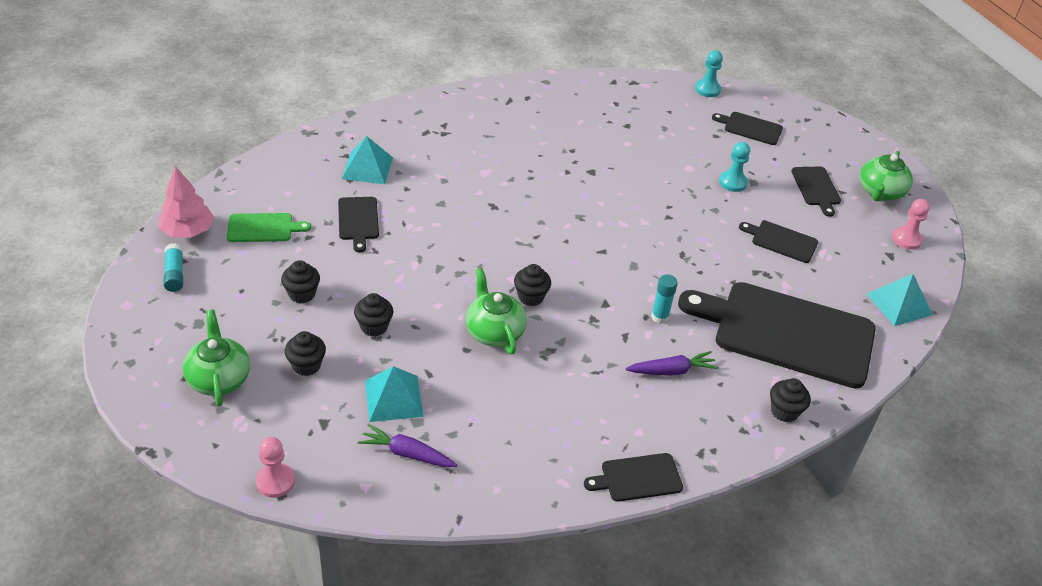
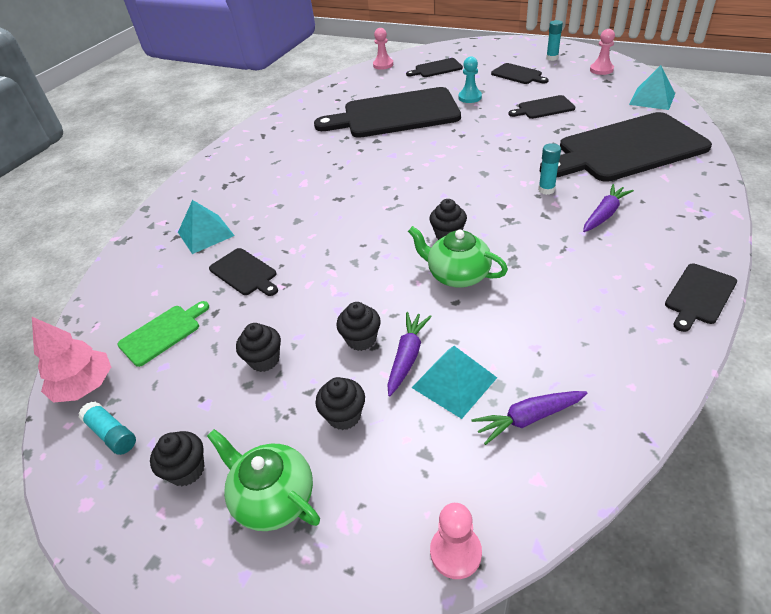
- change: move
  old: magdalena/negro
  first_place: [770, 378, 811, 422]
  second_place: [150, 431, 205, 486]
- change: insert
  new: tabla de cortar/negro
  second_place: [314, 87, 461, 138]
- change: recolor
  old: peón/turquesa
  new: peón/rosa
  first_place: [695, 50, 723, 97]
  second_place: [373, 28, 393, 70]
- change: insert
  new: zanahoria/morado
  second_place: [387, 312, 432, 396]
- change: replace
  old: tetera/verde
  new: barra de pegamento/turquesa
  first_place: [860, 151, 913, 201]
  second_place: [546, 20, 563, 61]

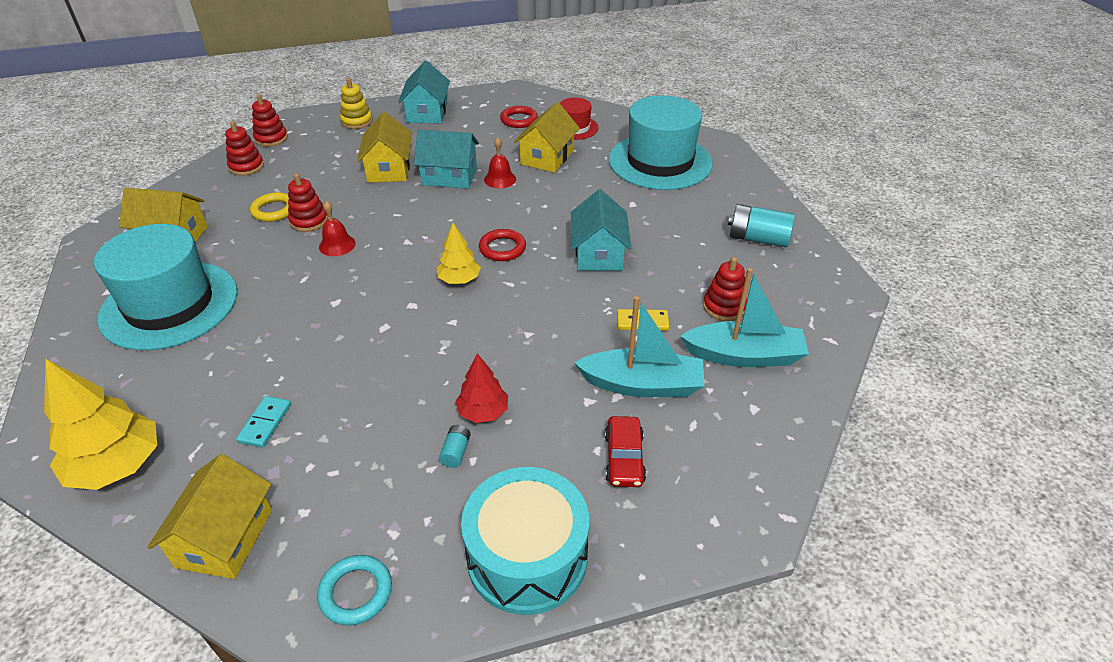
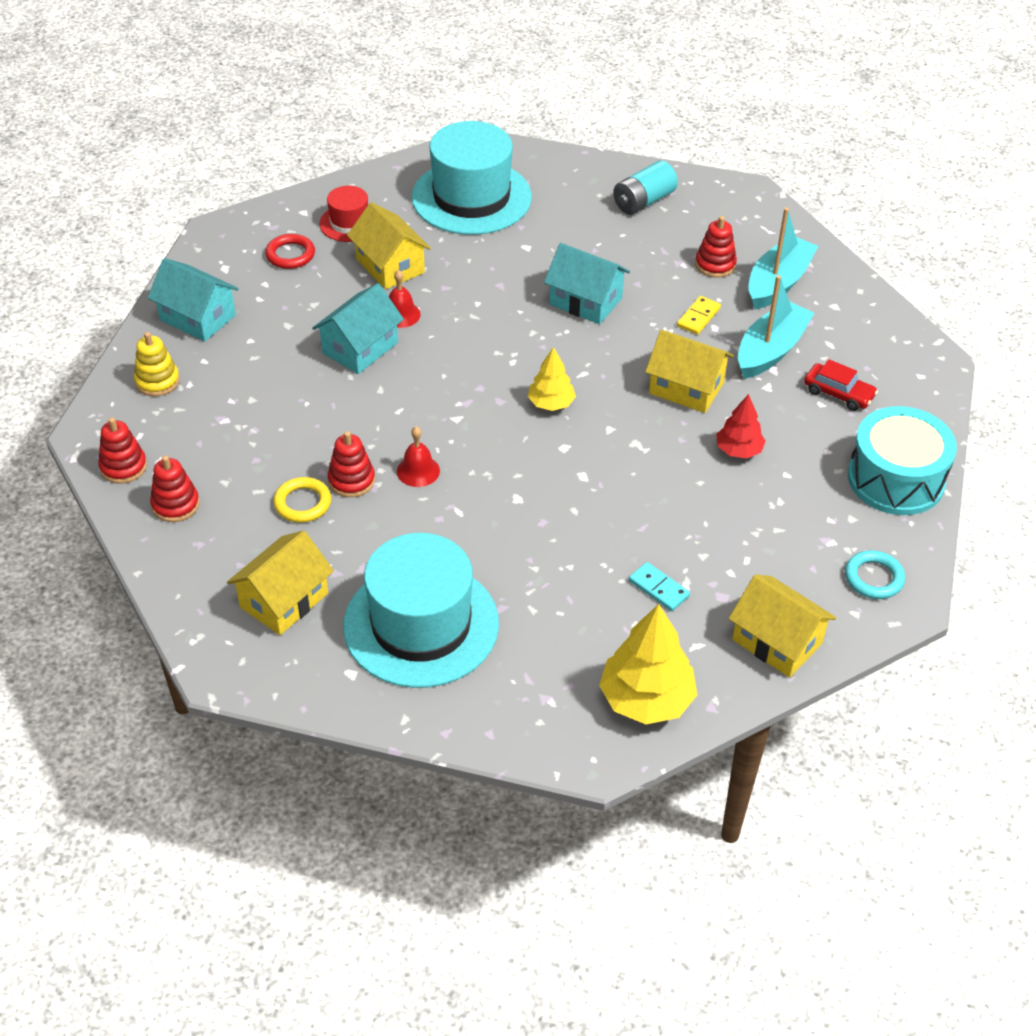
- change: move
  old: casa/amarillo
  first_place: [357, 112, 412, 183]
  second_place: [645, 330, 734, 413]
- change: delete
  old: pila/turquesa
  first_place: [439, 425, 471, 468]
- change: delete
  old: anillo/rojo
  first_place: [479, 229, 526, 261]

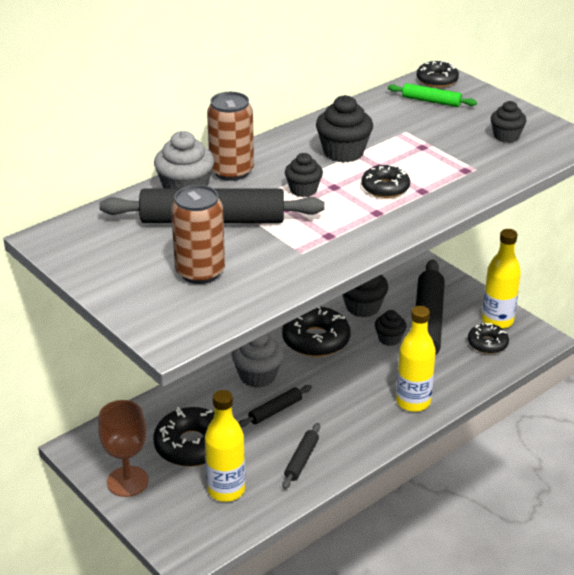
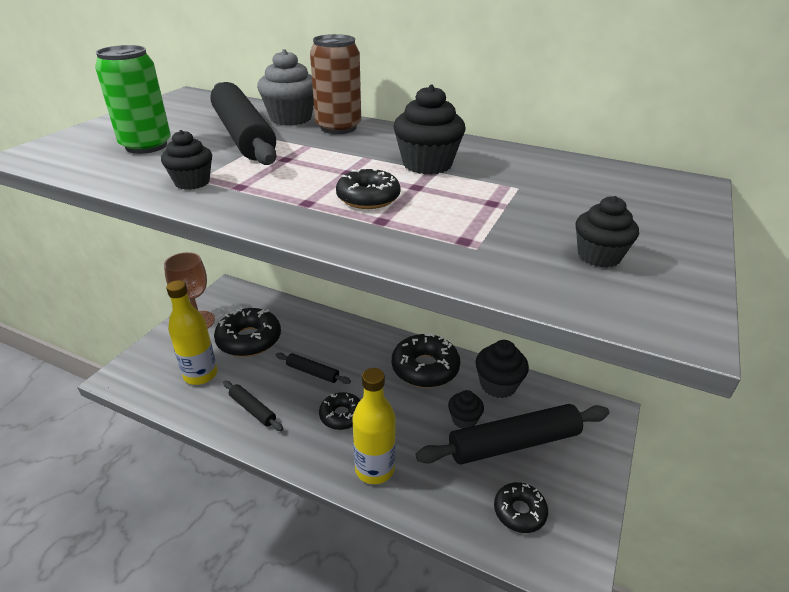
- change: recolor
  old: lata/marrón
  new: lata/verde
  first_place: [171, 185, 225, 284]
  second_place: [95, 45, 171, 154]
- change: move
  old: magdalena/negro
  first_place: [285, 153, 323, 197]
  second_place: [161, 130, 212, 190]
- change: rotate
  old: rodillo/negro
  first_place: [282, 423, 320, 489]
  second_place: [223, 381, 283, 431]
  degrees: 45
- change: move
  old: rosquilla/negro
  first_place: [416, 61, 459, 88]
  second_place: [319, 392, 360, 430]
- change: delete
  old: magdalena/gris
  first_place: [231, 334, 283, 388]
- change: delete
  old: rodillo/verde
  first_place: [388, 83, 477, 107]
- change: delete
  old: botella/amarillo
  first_place: [482, 229, 521, 329]

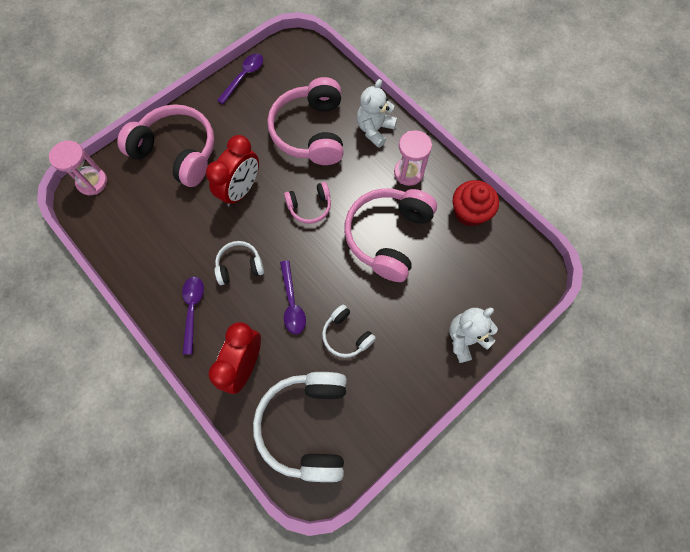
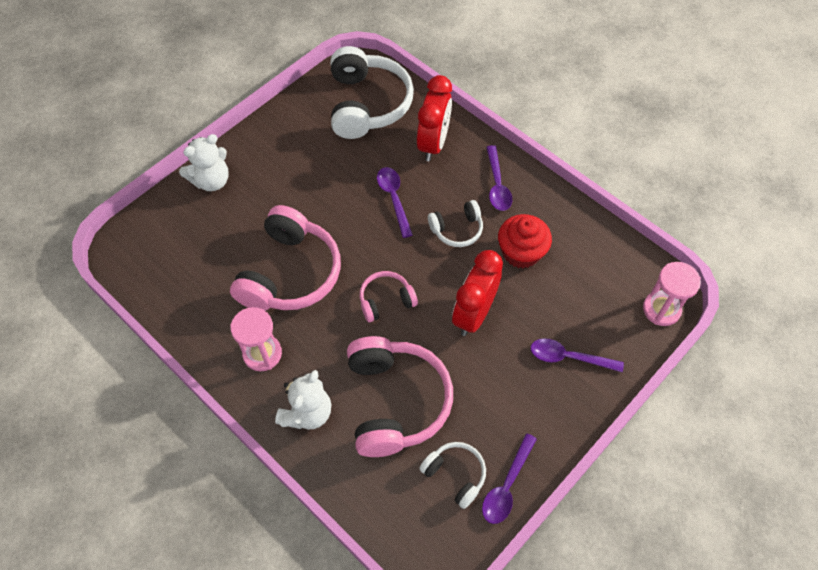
- change: move
  old: auriculares/blanco
  first_place: [322, 305, 376, 358]
  second_place: [419, 442, 486, 509]
- change: move
  old: magdalena/rojo
  first_place: [453, 180, 499, 227]
  second_place: [498, 214, 552, 268]
- change: replace
  old: auriculares/rosa
  new: cuchara/morado
  first_place: [117, 104, 214, 187]
  second_place: [531, 338, 624, 372]

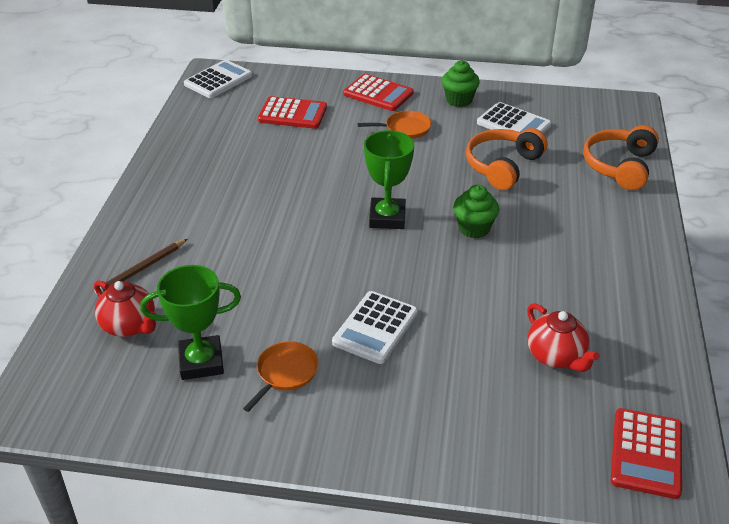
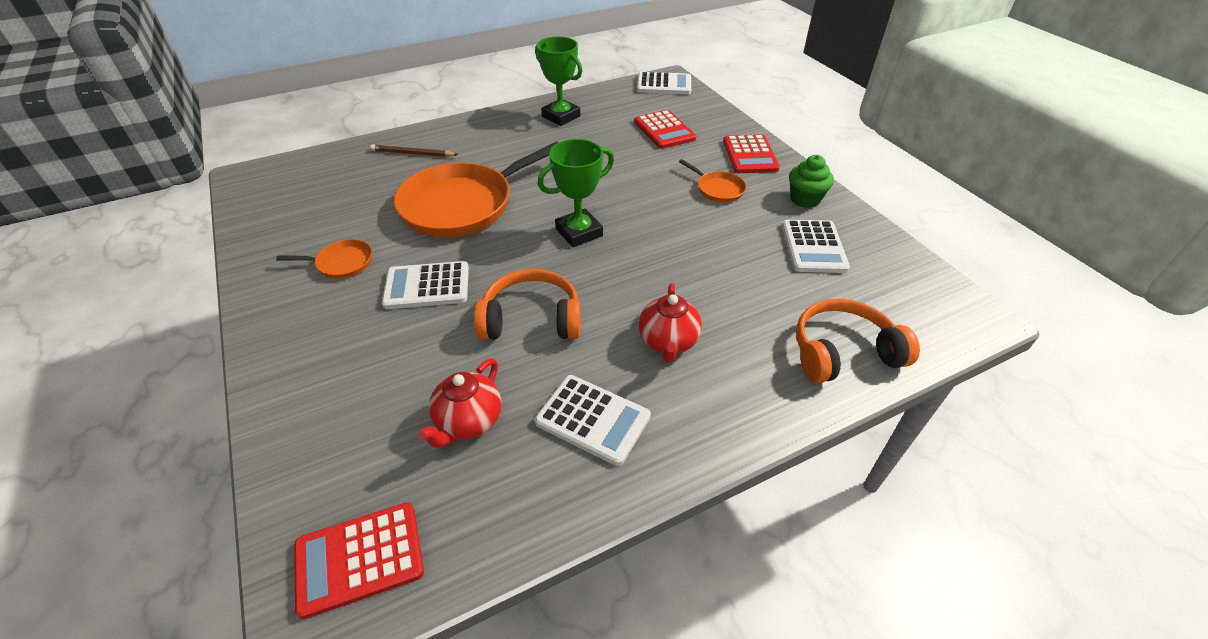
- change: insert
  new: sartén/naranja
  second_place: [394, 142, 559, 237]
- change: move
  old: auriculares/naranja
  first_place: [466, 128, 547, 190]
  second_place: [474, 269, 581, 340]
- change: move
  old: trofeo/verde
  first_place: [140, 265, 241, 380]
  second_place: [535, 37, 582, 126]
- change: insert
  new: calculadora/blanco
  second_place: [535, 375, 651, 466]
- change: move
  old: tetera/rojo
  first_place: [94, 280, 156, 337]
  second_place: [639, 283, 702, 362]
- change: delete
  old: magdalena/verde
  first_place: [453, 185, 499, 238]

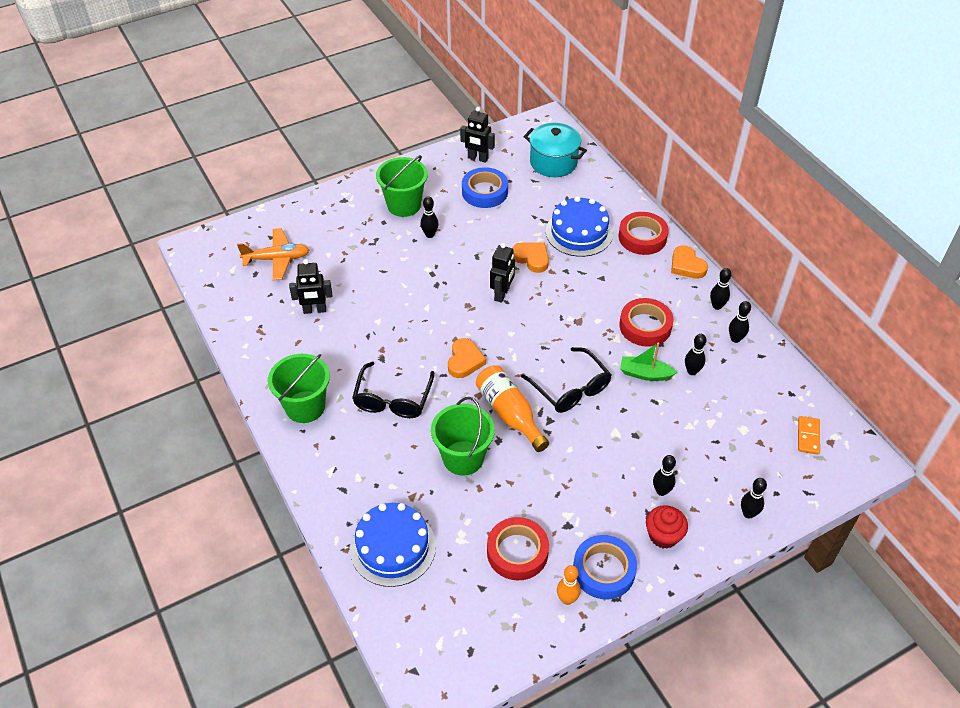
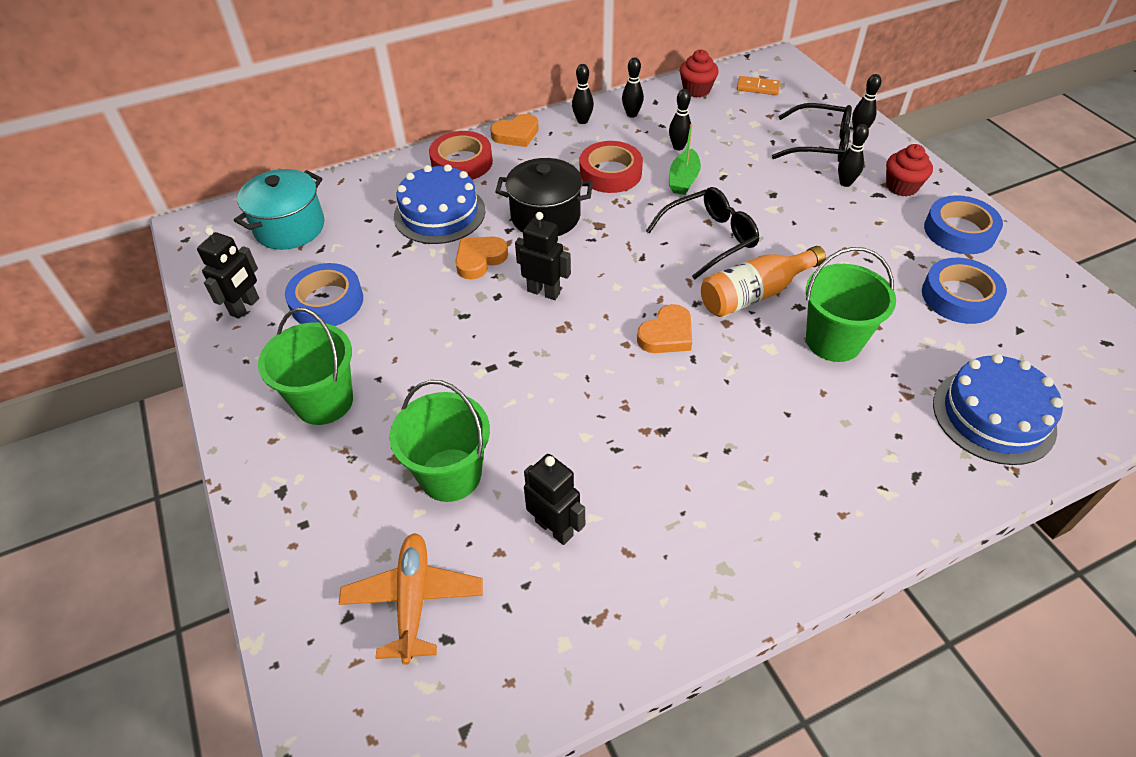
- change: move
  old: balde/verde
  first_place: [268, 354, 330, 423]
  second_place: [390, 380, 490, 502]
- change: insert
  new: olla/negro
  second_place: [495, 158, 593, 236]
- change: rotate
  old: robot/negro
  first_place: [289, 259, 332, 314]
  second_place: [524, 454, 585, 545]
  degrees: -45
- change: rotate
  old: corazón/naranja
  first_place: [448, 338, 486, 378]
  second_place: [637, 304, 692, 353]
  degrees: 120
- change: insert
  new: magdalena/rojo
  second_place: [680, 50, 719, 97]
- change: move
  old: gafas/negro
  first_place: [352, 362, 434, 418]
  second_place: [772, 103, 852, 162]
- change: recolor
  old: cinta adhesiva/rojo
  new: cinta adhesiva/azul
  first_place: [487, 517, 549, 581]
  second_place: [922, 258, 1007, 324]
- change: delete
  old: bolo/negro
  first_place: [421, 196, 439, 238]
- change: delete
  old: bolo/naranja
  first_place: [557, 565, 581, 605]

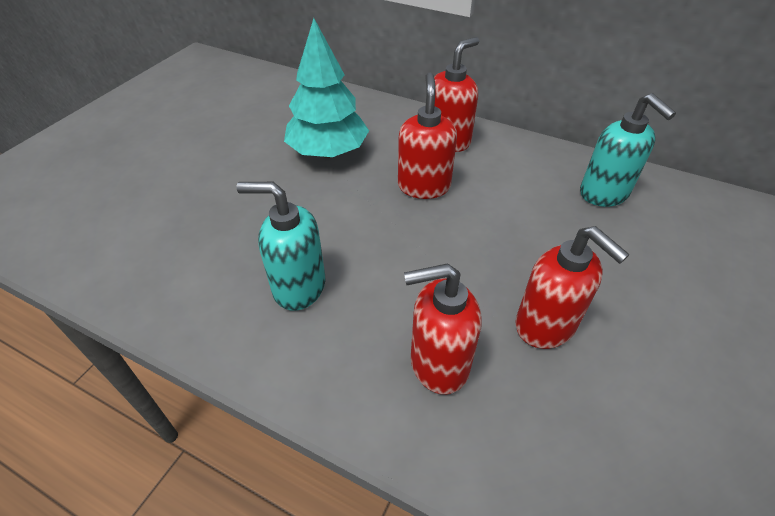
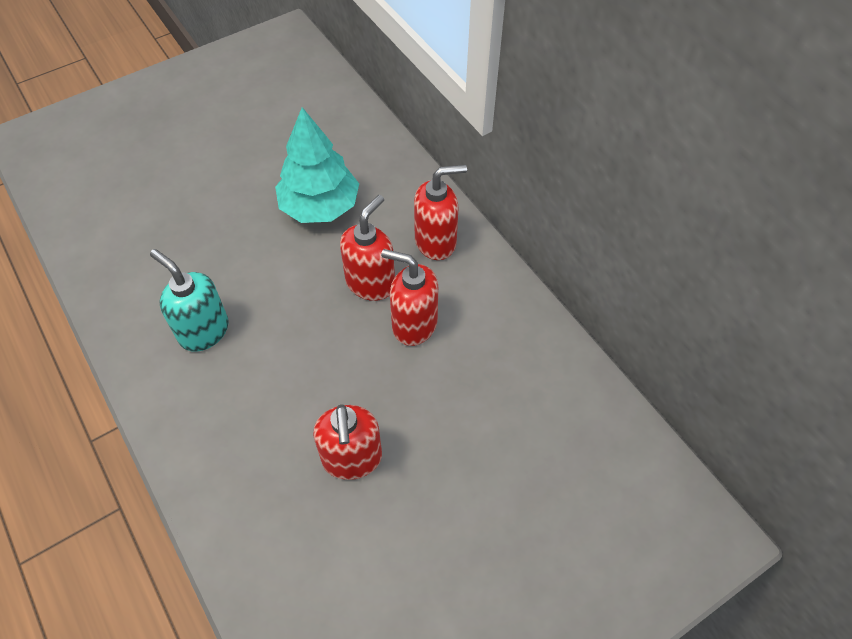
- change: move
  old: dispensador de jabón/rojo
  first_place: [404, 263, 481, 394]
  second_place: [381, 249, 438, 346]
- change: delete
  old: dispensador de jabón/turquesa
  first_place: [580, 93, 676, 207]

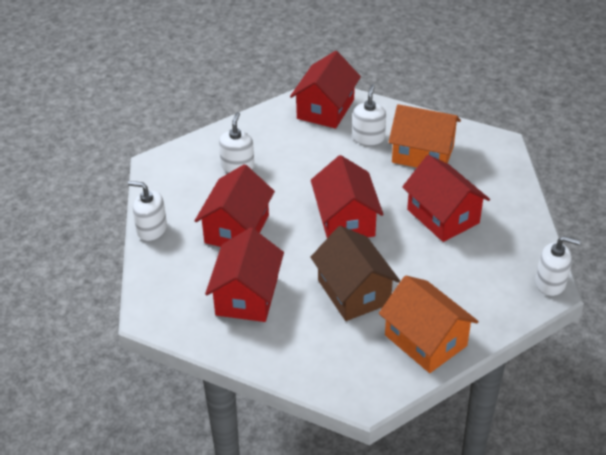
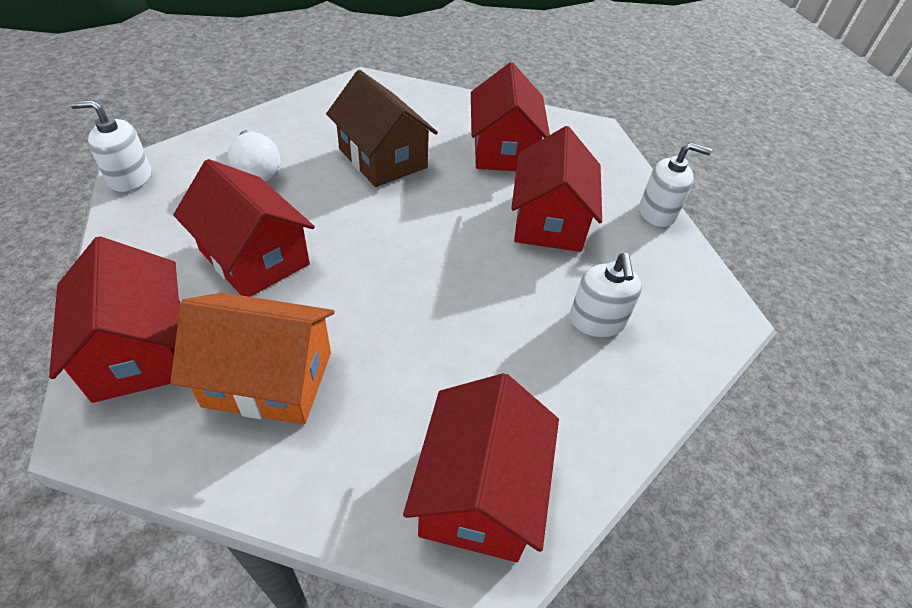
- change: move
  old: casa/rojo
  first_place: [311, 155, 383, 238]
  second_place: [49, 236, 180, 403]
- change: insert
  new: bombilla/blanco
  second_place: [228, 130, 280, 182]
- change: delete
  old: dispensador de jabón/blanco
  first_place: [352, 84, 386, 146]
- change: delete
  old: casa/naranja
  first_place: [379, 276, 479, 373]

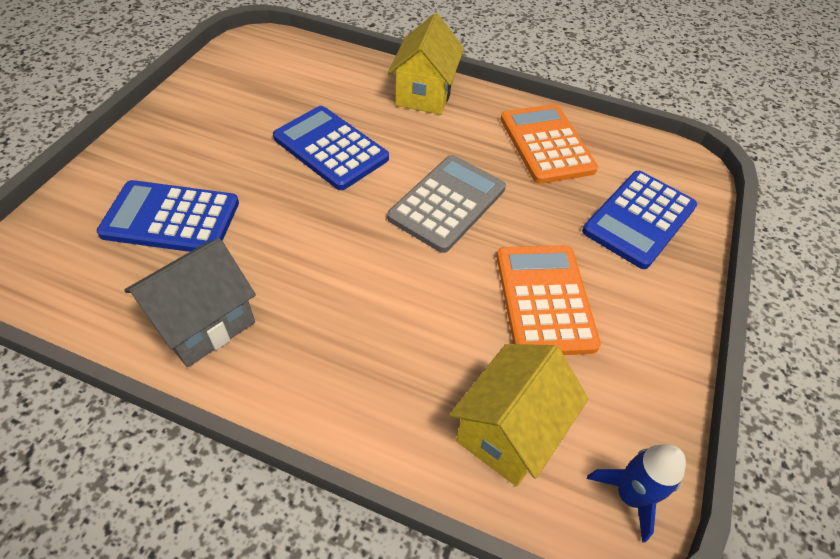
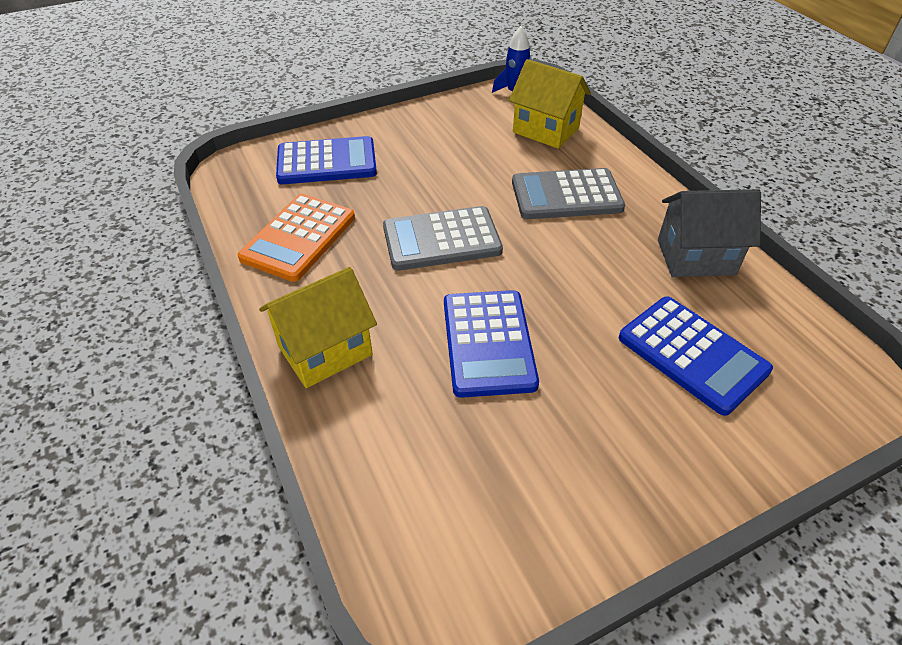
- change: rotate
  old: casa/amarillo
  first_place: [449, 344, 588, 487]
  second_place: [509, 59, 591, 149]
  degrees: 45
- change: insert
  new: calculadora/gris
  second_place: [512, 168, 625, 219]
- change: delete
  old: calculadora/naranja
  first_place: [497, 245, 601, 355]

